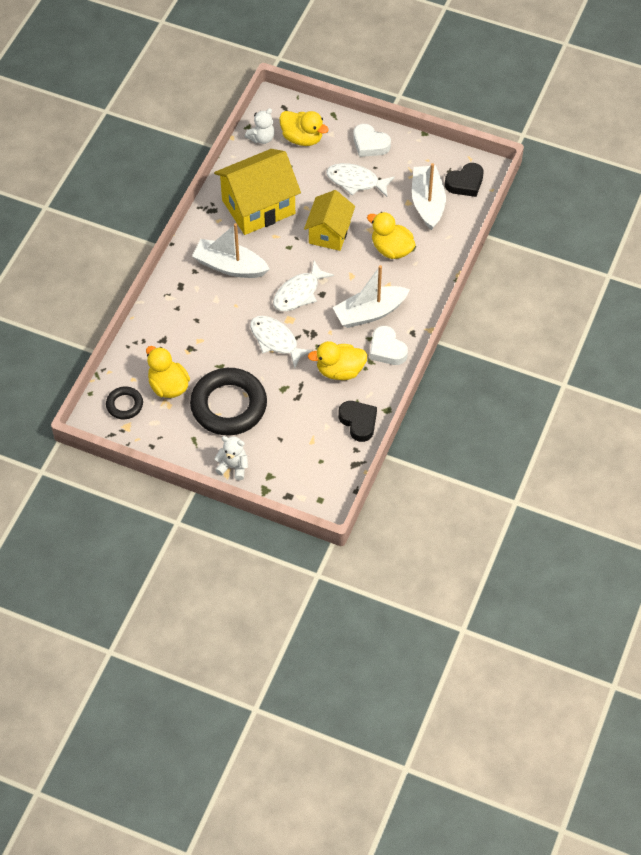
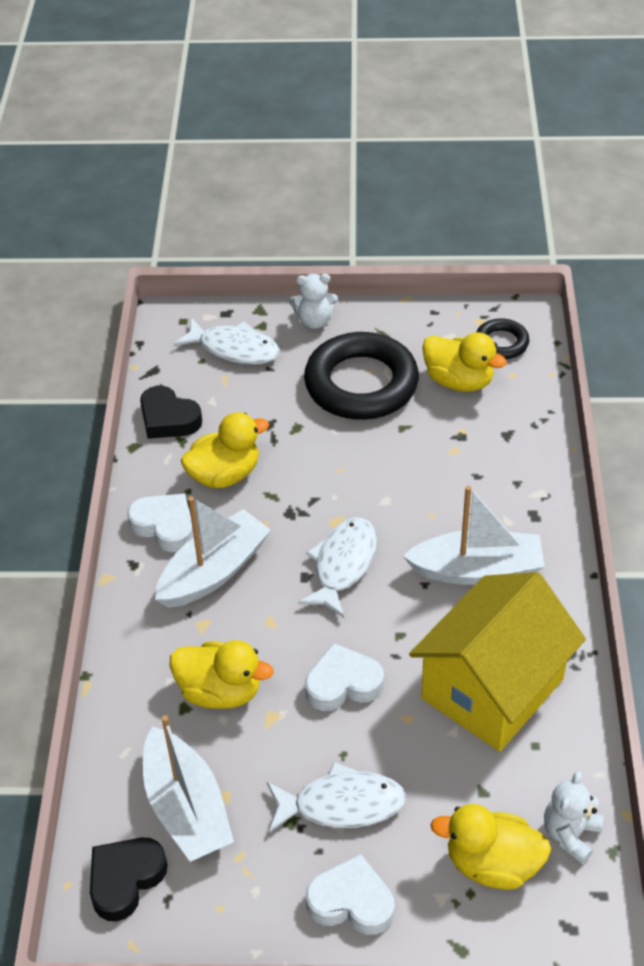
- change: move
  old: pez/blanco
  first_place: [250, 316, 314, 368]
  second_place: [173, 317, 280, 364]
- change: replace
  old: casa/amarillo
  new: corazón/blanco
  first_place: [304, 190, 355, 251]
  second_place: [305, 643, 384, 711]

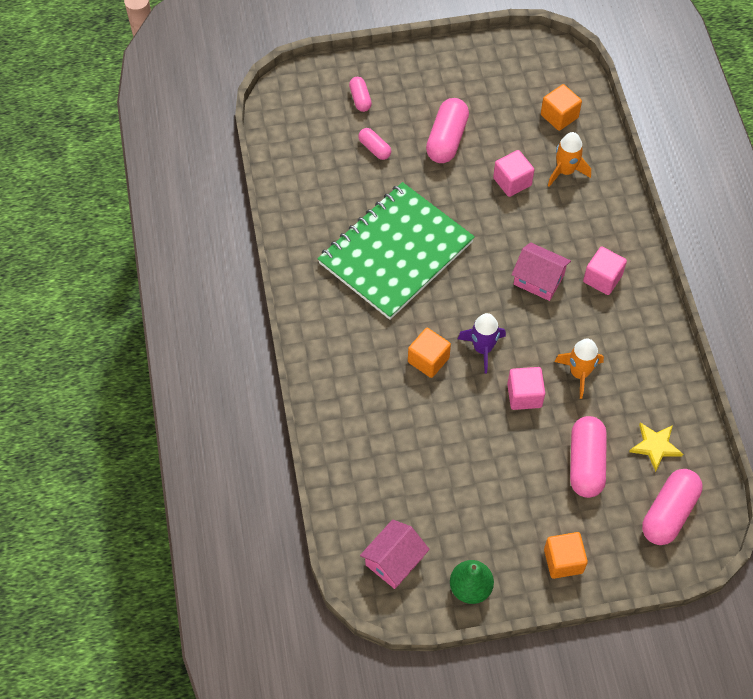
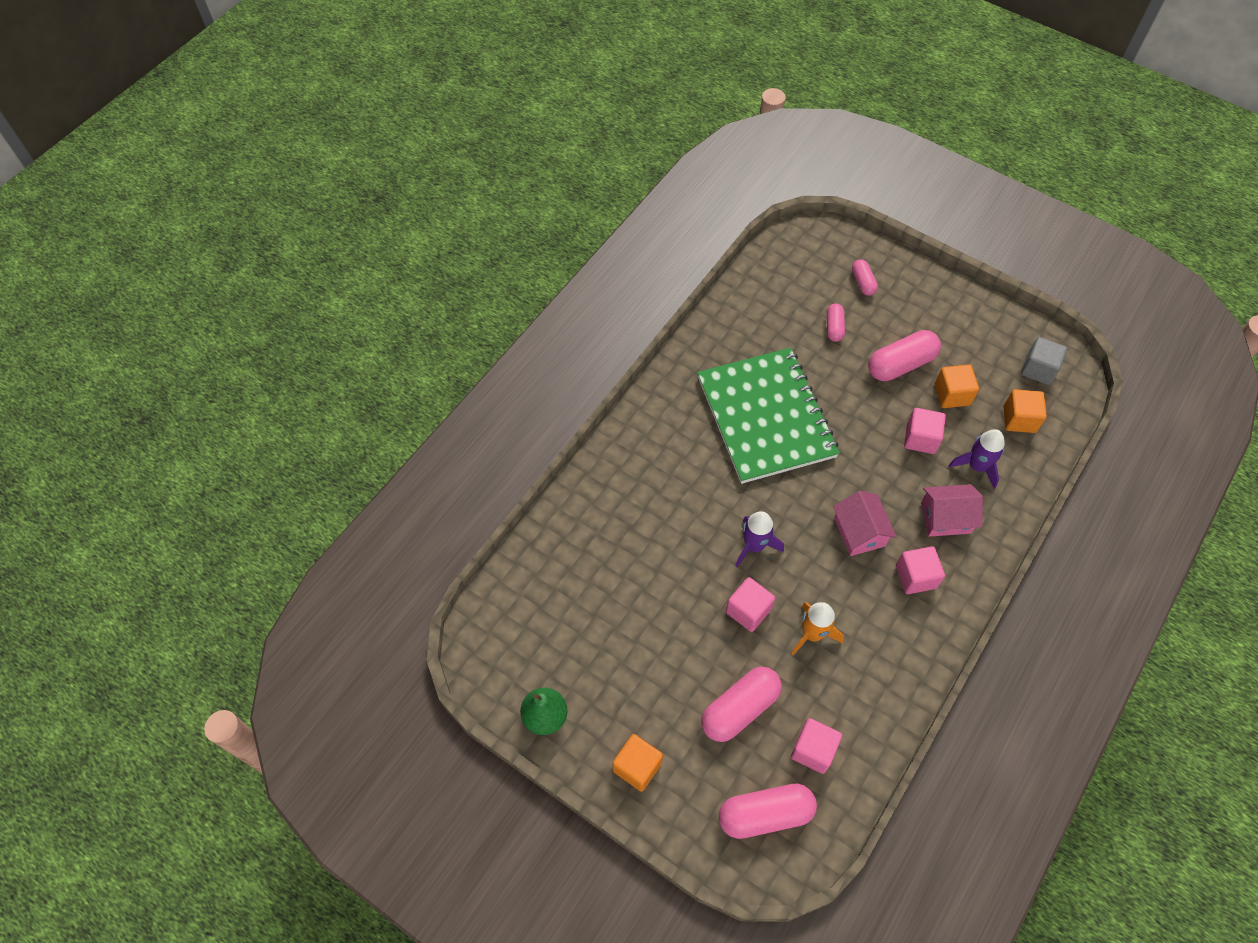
- change: rotate
  old: cuaderno/verde
  first_place: [317, 182, 475, 320]
  second_place: [697, 348, 840, 484]
  degrees: 75
- change: replace
  old: estrella/amarillo
  new: cubo/rosa
  first_place: [629, 423, 683, 472]
  second_place: [791, 718, 842, 774]
- change: rotate
  old: cápsula/rosa
  first_place: [349, 77, 372, 112]
  second_place: [852, 259, 878, 296]
  degrees: -45
- change: move
  old: casa/rosa
  first_place: [360, 519, 430, 589]
  second_place: [921, 484, 983, 537]
- change: move
  old: cubo/naranja
  first_place: [408, 328, 451, 378]
  second_place: [935, 364, 979, 408]
- change: recolor
  old: cohete/naranja
  new: cohete/morado
  first_place: [548, 132, 591, 187]
  second_place: [949, 429, 1005, 489]
- change: insert
  new: cubo/gris
  second_place: [1021, 337, 1067, 385]

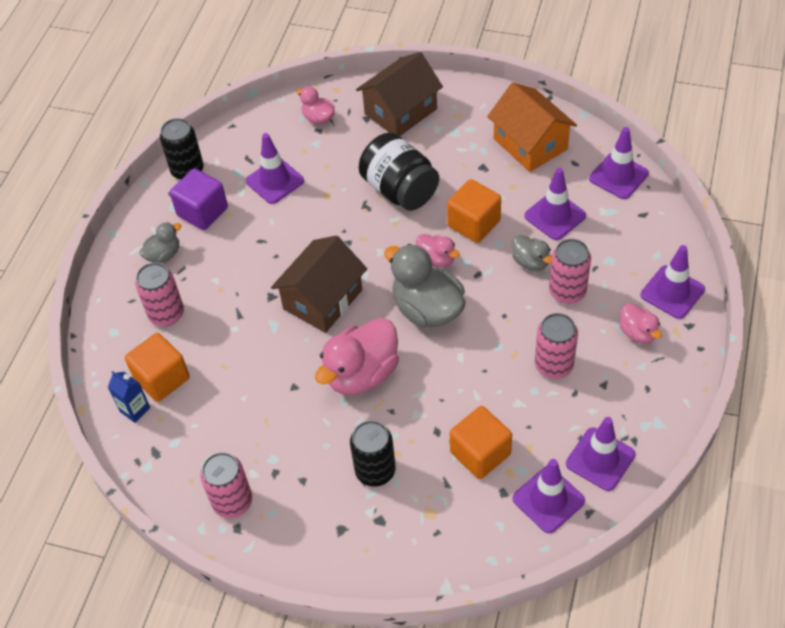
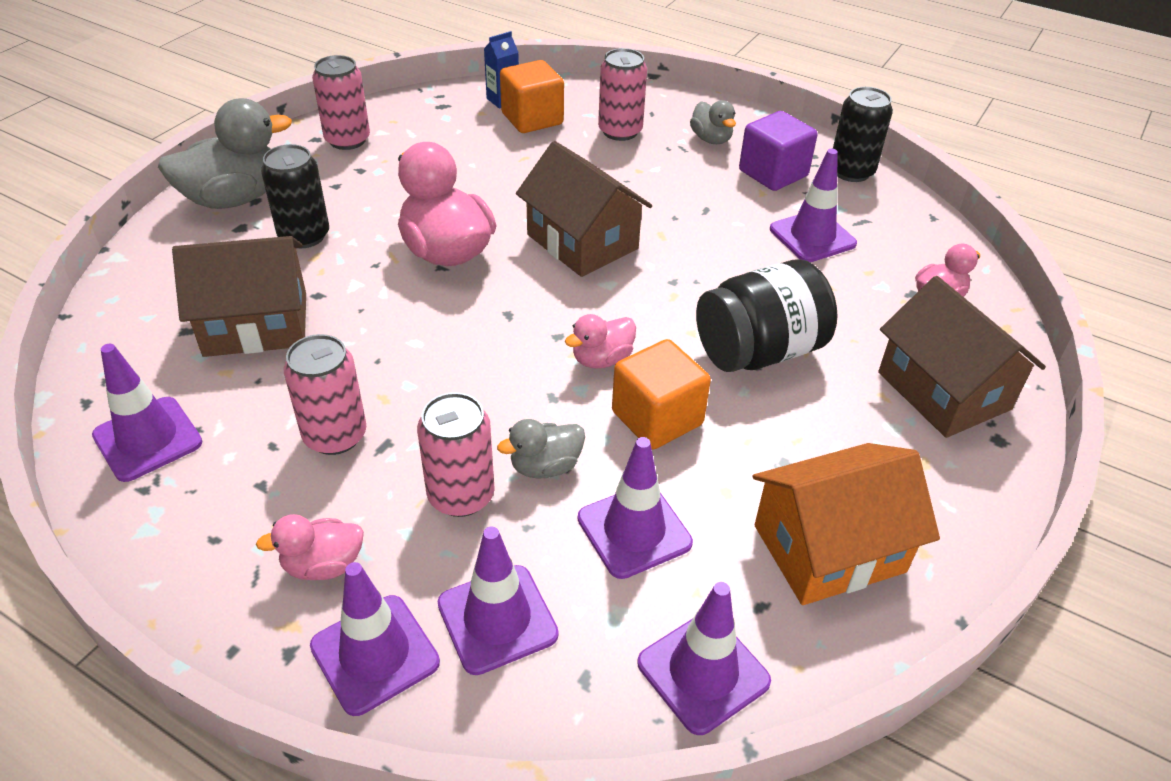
- change: move
  old: pato/gris
  first_place: [384, 244, 465, 328]
  second_place: [158, 98, 292, 209]
- change: replace
  old: cubo/naranja
  new: casa/marrón
  first_place: [450, 406, 512, 479]
  second_place: [172, 236, 306, 357]
- change: move
  old: cono de tráfico/morado
  first_place: [512, 459, 585, 533]
  second_place: [437, 527, 559, 675]

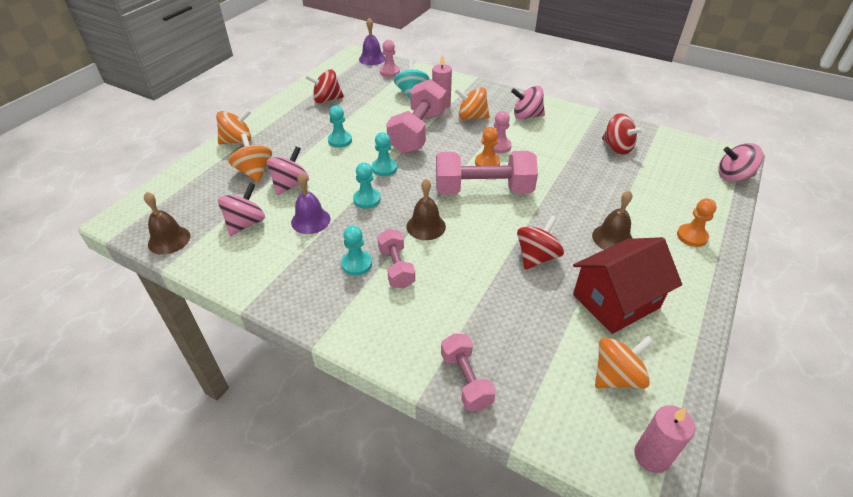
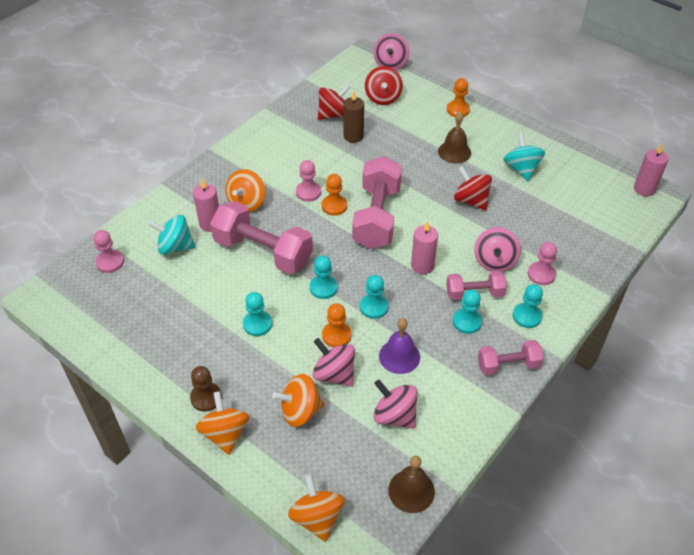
- change: insert
  new: peón/marrón
  second_place: [190, 366, 222, 412]
- change: move
  old: peonza/naranja
  first_place: [595, 336, 654, 389]
  second_place: [288, 474, 345, 542]
- change: insert
  new: peón/naranja
  second_place: [322, 303, 351, 348]
- change: insert
  new: vela/marrón
  second_place: [343, 91, 364, 143]
- change: move
  old: peonza/rojo
  first_place: [305, 69, 344, 103]
  second_place: [365, 66, 403, 105]
- change: replace
  old: campana/marrón
  new: vela/rosa
  first_place: [407, 179, 446, 240]
  second_place: [411, 221, 438, 274]
- change: move
  old: peonza/rosa
  first_place: [511, 86, 545, 119]
  second_place: [474, 227, 521, 272]
- change: move
  old: mancuerna/rosa
  first_place: [441, 333, 496, 411]
  second_place: [478, 340, 544, 376]
- change: replace
  old: casa/rojo
  new: peonza/turquesa
  first_place: [573, 237, 682, 334]
  second_place: [503, 133, 545, 181]
- change: insert
  new: peón/turquesa
  second_place: [513, 284, 543, 328]
- change: insert
  new: peón/rosa
  second_place: [528, 242, 557, 285]
- change: delete
  old: campana/morado
  first_place: [359, 18, 385, 65]

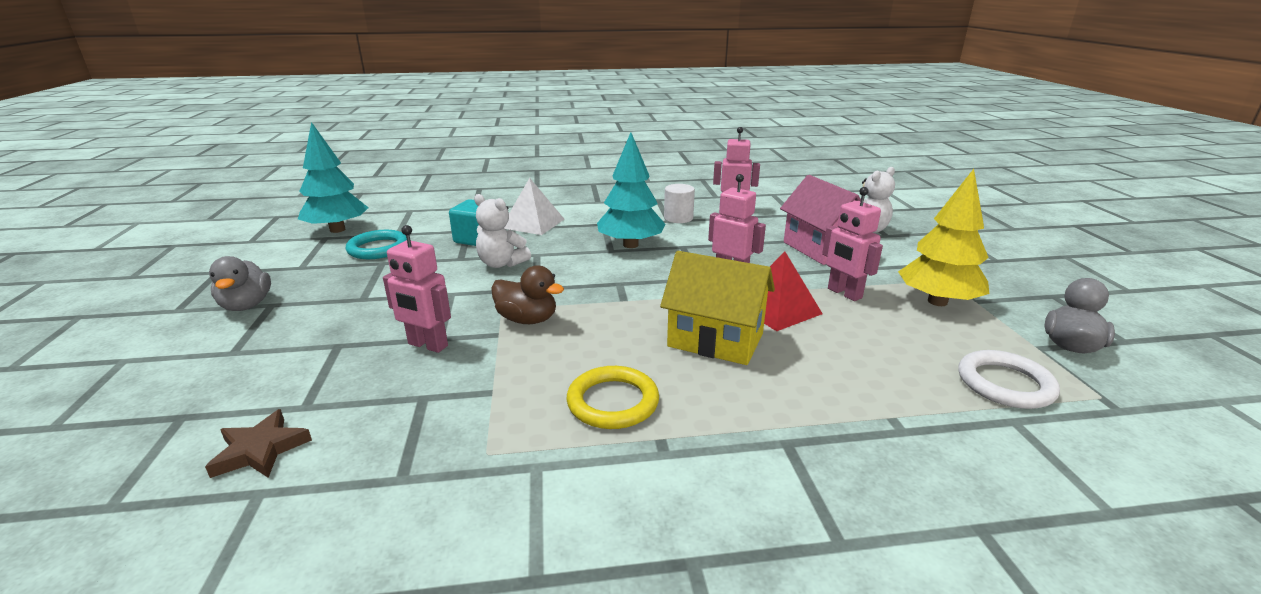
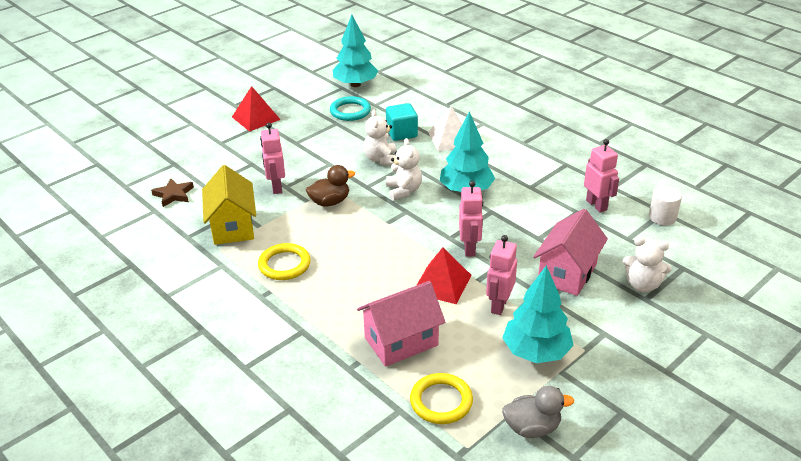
- change: move
  old: casa/amarillo
  first_place: [660, 251, 775, 365]
  second_place: [202, 165, 256, 245]
- change: replace
  old: pato/gris
  new: pirámide/rojo
  first_place: [209, 256, 271, 311]
  second_place: [232, 86, 281, 132]
- change: rotate
  old: pato/marrón
  first_place: [491, 265, 564, 324]
  second_place: [306, 165, 355, 207]
  degrees: -105
- change: insert
  new: casa/rosa
  second_place: [357, 281, 445, 367]
- change: insert
  new: osito/blanco
  second_place: [386, 138, 422, 201]
- change: recolor
  old: anillo/blanco
  new: anillo/amarillo
  first_place: [958, 350, 1060, 409]
  second_place: [410, 373, 473, 424]
- change: recolor
  old: árbol/amarillo
  new: árbol/turquesa
  first_place: [898, 169, 989, 306]
  second_place: [502, 265, 574, 363]
- change: move
  old: cilindro/blanco
  first_place: [664, 184, 695, 223]
  second_place: [649, 186, 682, 225]

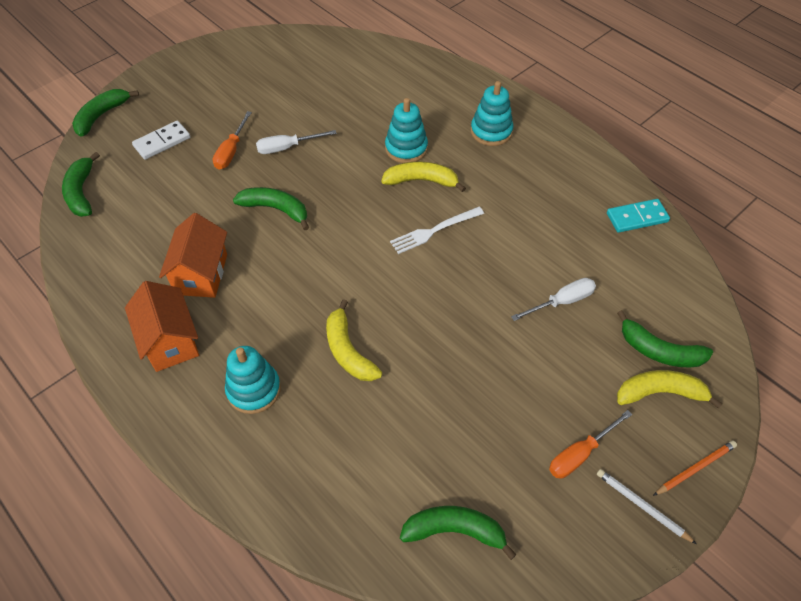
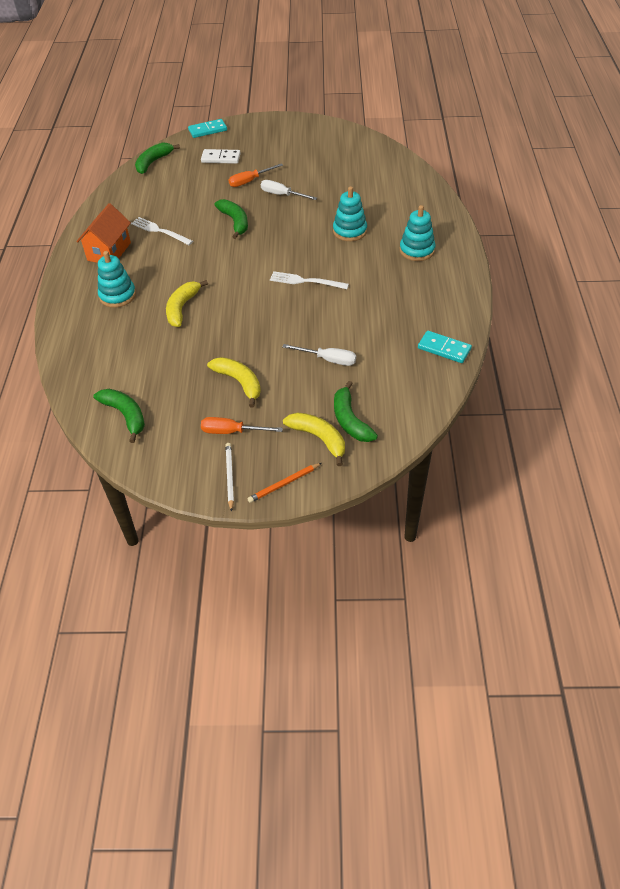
- change: replace
  old: casa/naranja
  new: tenedor/blanco
  first_place: [159, 213, 227, 298]
  second_place: [131, 217, 193, 245]
- change: replace
  old: plátano/verde
  new: ficha de dominó/turquesa
  first_place: [72, 89, 139, 137]
  second_place: [188, 119, 227, 138]
- change: move
  old: plátano/amarillo
  first_place: [381, 162, 466, 192]
  second_place: [207, 357, 261, 408]
- change: rotate
  old: lápiz/naranja
  first_place: [653, 441, 737, 496]
  second_place: [247, 463, 322, 503]
  degrees: 135

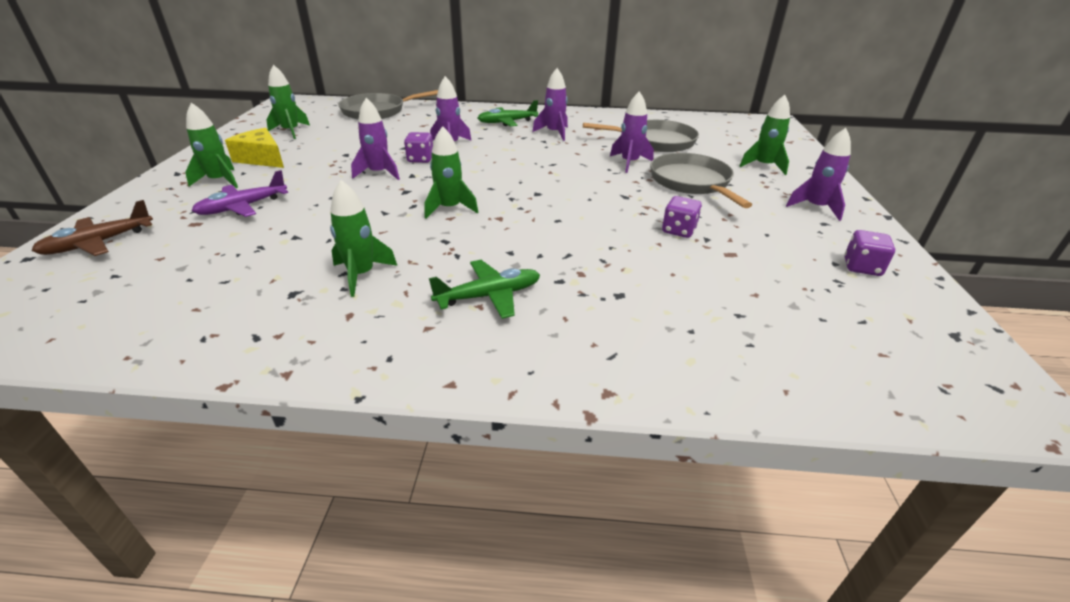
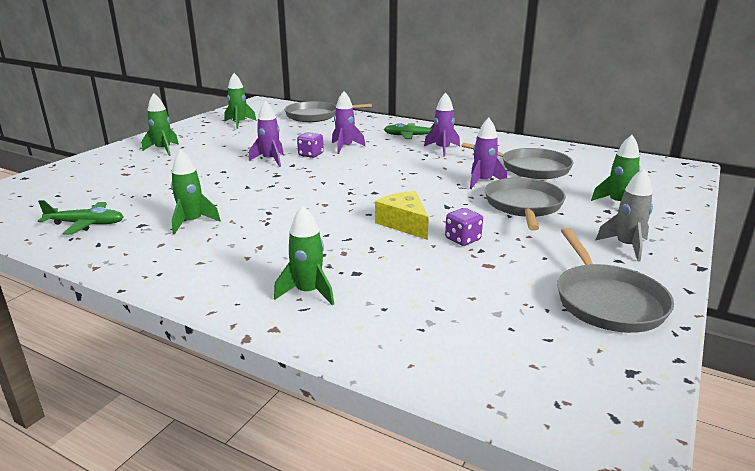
- change: move
  old: avión/verde
  first_place: [429, 260, 540, 319]
  second_place: [38, 200, 124, 235]
- change: move
  old: cohete/verde
  first_place: [424, 126, 479, 219]
  second_place: [274, 205, 334, 306]
- change: move
  old: queso/amarillo
  first_place: [225, 128, 284, 168]
  second_place: [375, 191, 429, 240]
- change: replace
  old: dado/morado
  new: sartén/gris
  first_place: [844, 230, 895, 276]
  second_place: [557, 228, 674, 333]
- change: recolor
  old: cohete/morado
  new: cohete/gris
  first_place: [786, 128, 851, 221]
  second_place: [595, 168, 653, 261]
- change: delete
  old: avión/marrón
  first_place: [31, 200, 153, 256]
- change: delete
  old: avión/morado
  first_place: [192, 170, 288, 217]

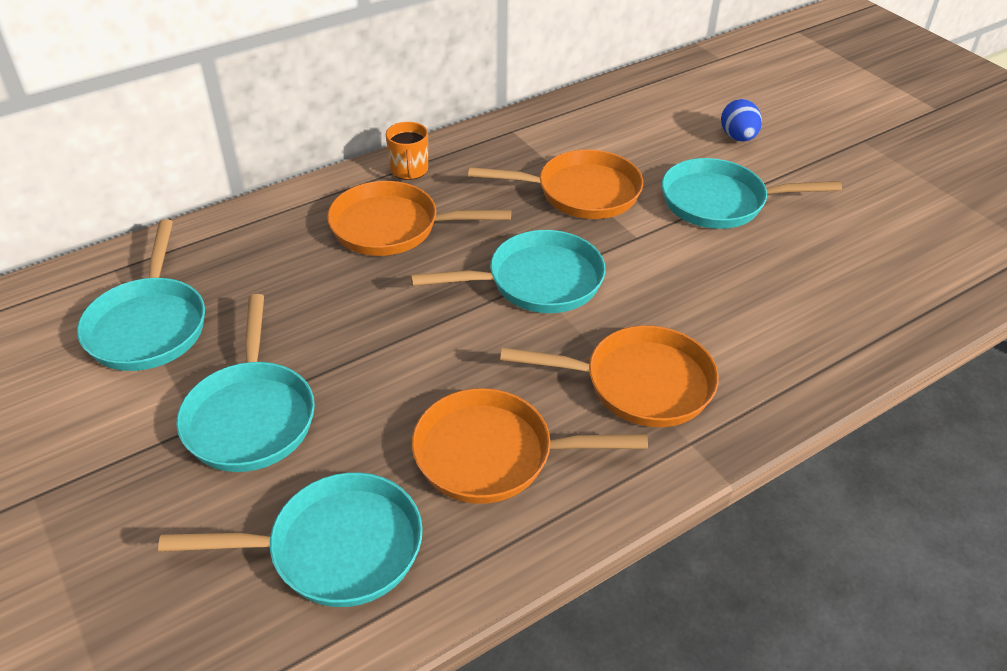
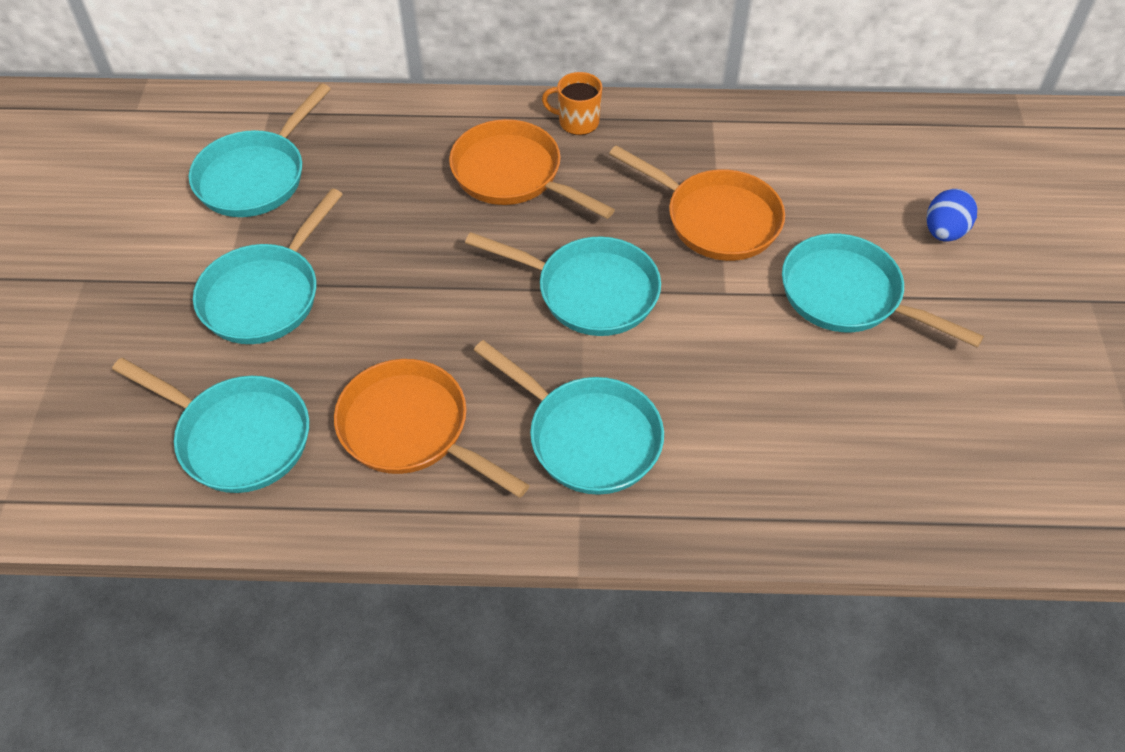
- change: recolor
  old: sartén/naranja
  new: sartén/turquesa
  first_place: [500, 325, 719, 427]
  second_place: [474, 340, 664, 495]
- change: rotate
  old: taza/naranja
  first_place: [386, 122, 428, 180]
  second_place: [542, 72, 602, 135]
  degrees: 75

